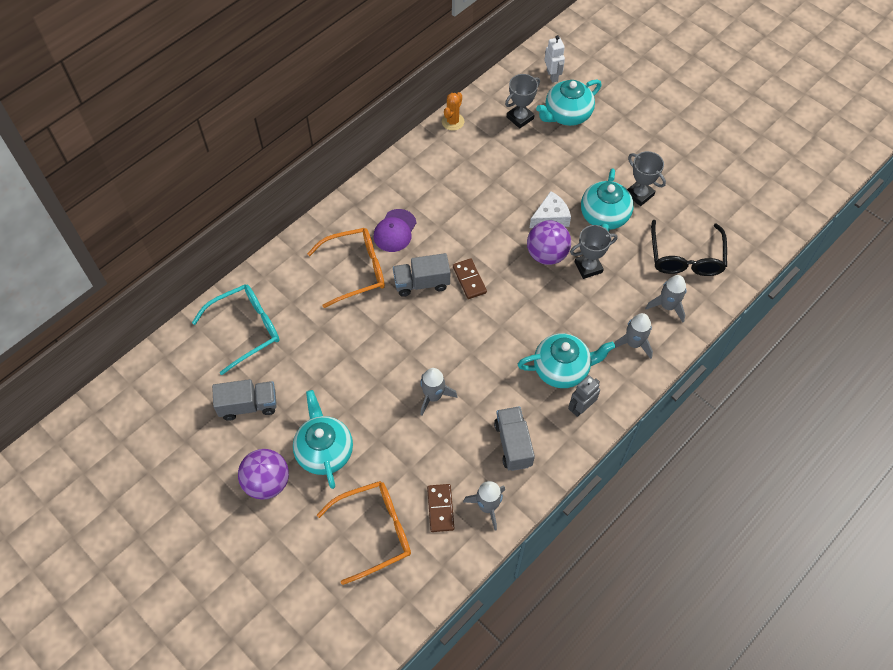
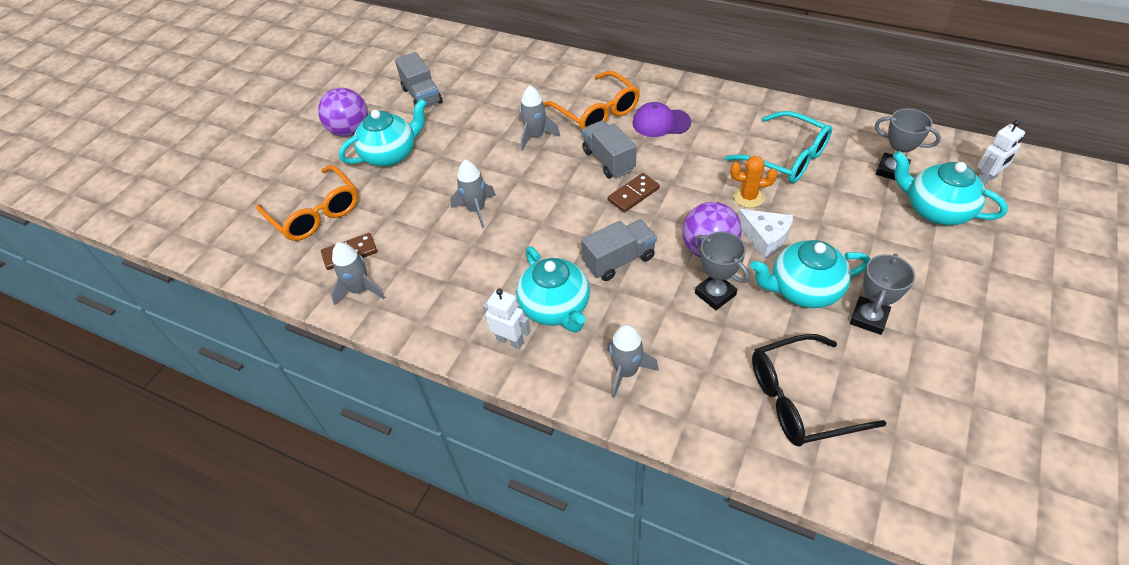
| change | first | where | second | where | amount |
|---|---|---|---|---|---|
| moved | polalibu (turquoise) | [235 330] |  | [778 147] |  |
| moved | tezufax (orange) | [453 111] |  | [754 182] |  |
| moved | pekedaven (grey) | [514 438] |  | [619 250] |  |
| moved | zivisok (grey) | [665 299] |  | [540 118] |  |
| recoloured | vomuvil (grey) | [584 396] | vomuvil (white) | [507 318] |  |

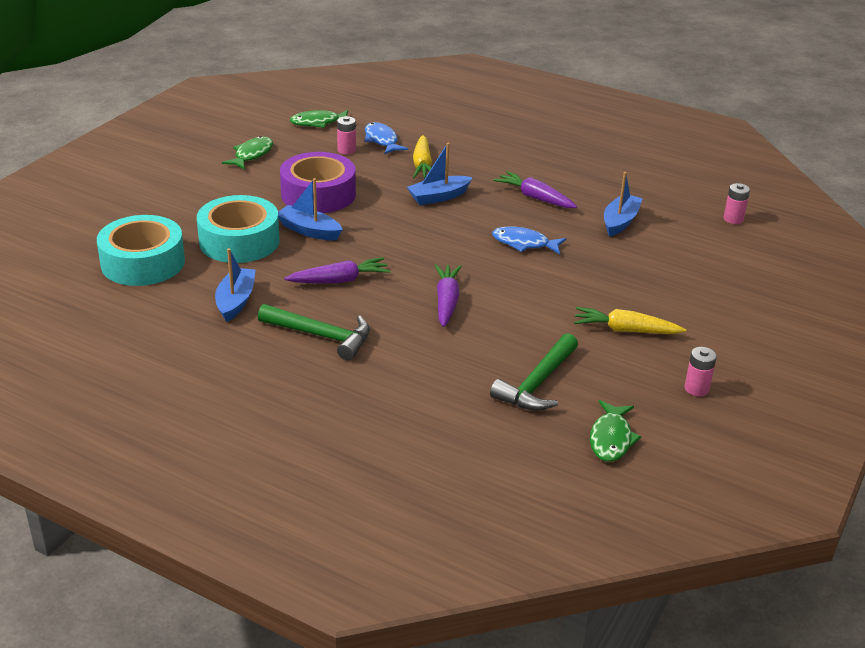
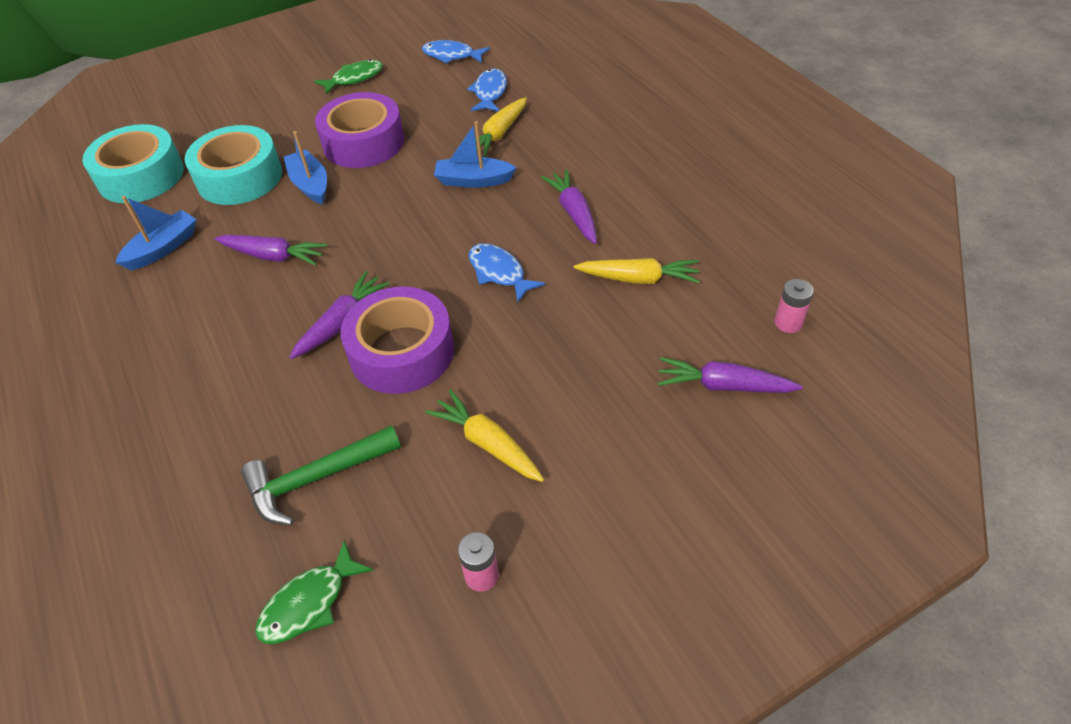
| change | first | where | second | where | amount |
|---|---|---|---|---|---|
| removed | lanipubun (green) | [314 332] |  |  |  |
| removed | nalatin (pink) | [346 135] |  |  |  |
| added |  |  | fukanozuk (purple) | [397 340] |  |
| added |  |  | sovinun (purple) | [730 375] |  |
| replaced | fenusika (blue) | [623 204] | sovinun (yellow) | [637 271] |  |
| recoloured | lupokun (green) | [319 119] | lupokun (blue) | [456 52] |  |

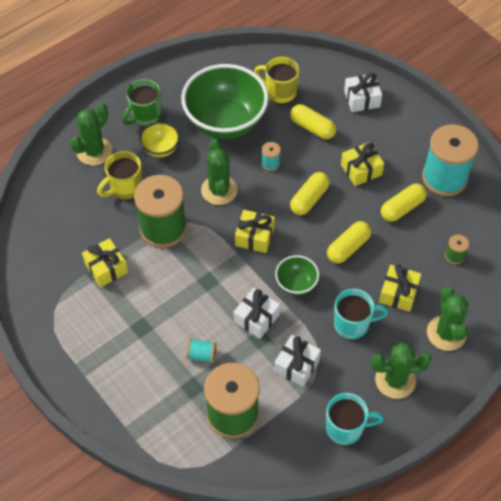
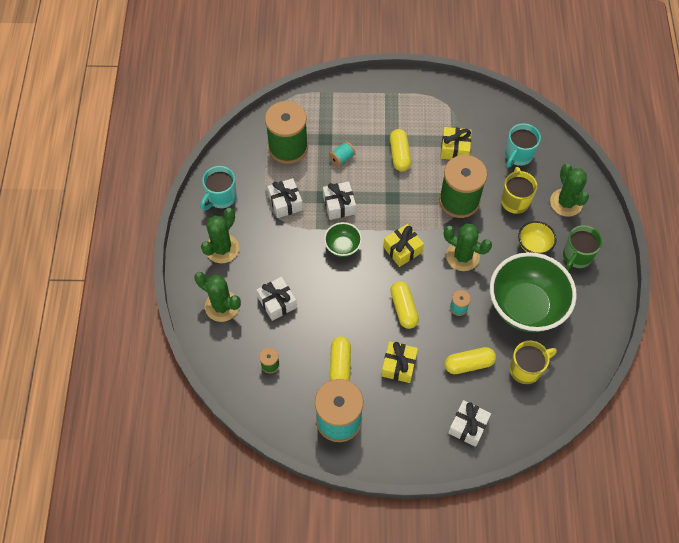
| change | first | where | second | where | amount |
|---|---|---|---|---|---|
| moved | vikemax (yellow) | [349 242] |  | [400 150] |  |
| moved | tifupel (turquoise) | [361 314] |  | [523 145] |  |
| recoloured | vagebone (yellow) | [400 288] | vagebone (white) | [277 299] |  |
| turned | tifupel (green) | [142 102] |  | [583 248] | 135 degrees counterclockwise |

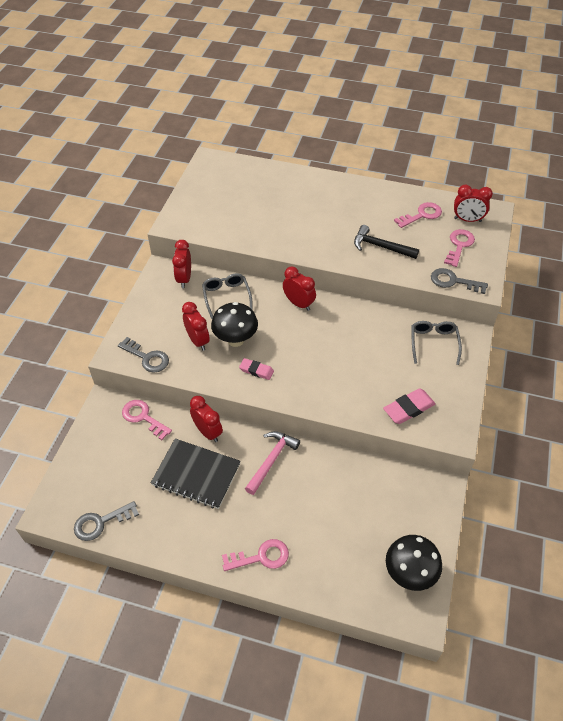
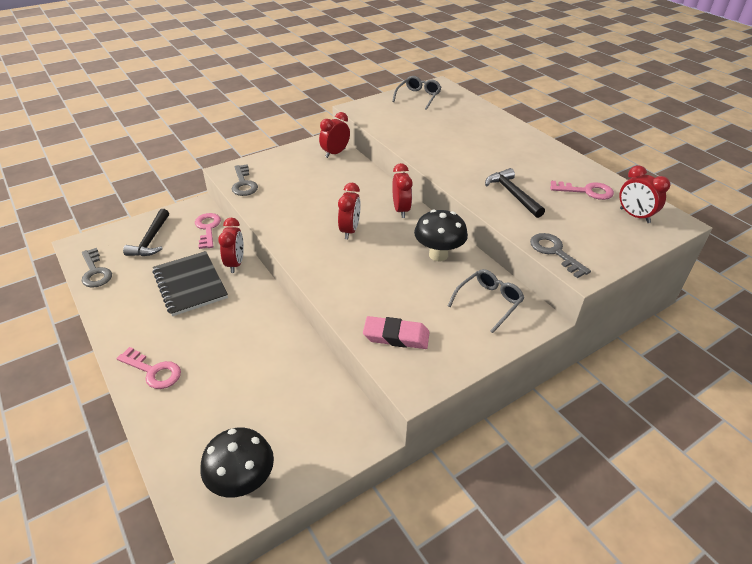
| change | first | where | second | where | amount |
|---|---|---|---|---|---|
| removed | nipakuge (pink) | [256 369] |  |  |  |
| removed | lanipubun (pink) | [272 463] |  |  |  |
| removed | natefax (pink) | [459 248] |  |  |  |
| added |  |  | lanipubun (black) | [146 232] |  |
| moved | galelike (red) | [196 326] |  | [349 211] |  |
| moved | polalibu (grey) | [227 296] |  | [417 93] |  |
| moved | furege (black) | [234 324] |  | [441 235] |  |
| turned | natefax (grey) | [106 521] |  | [97 267] | 135 degrees counterclockwise |

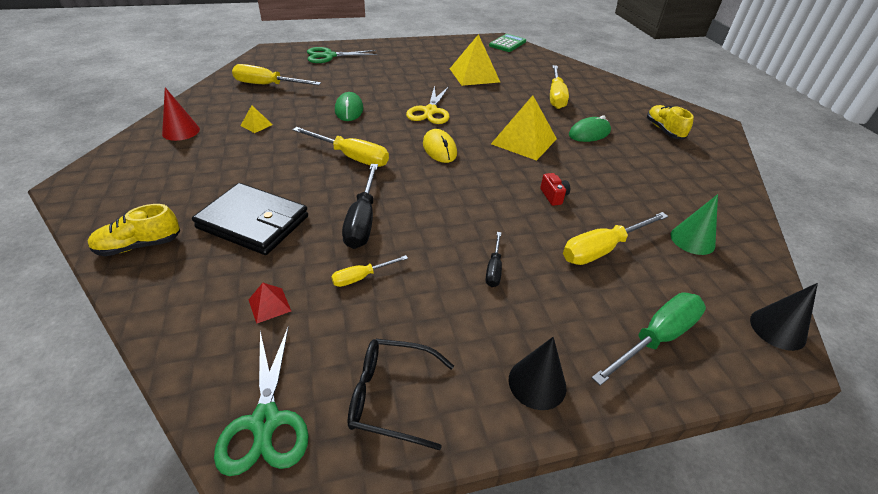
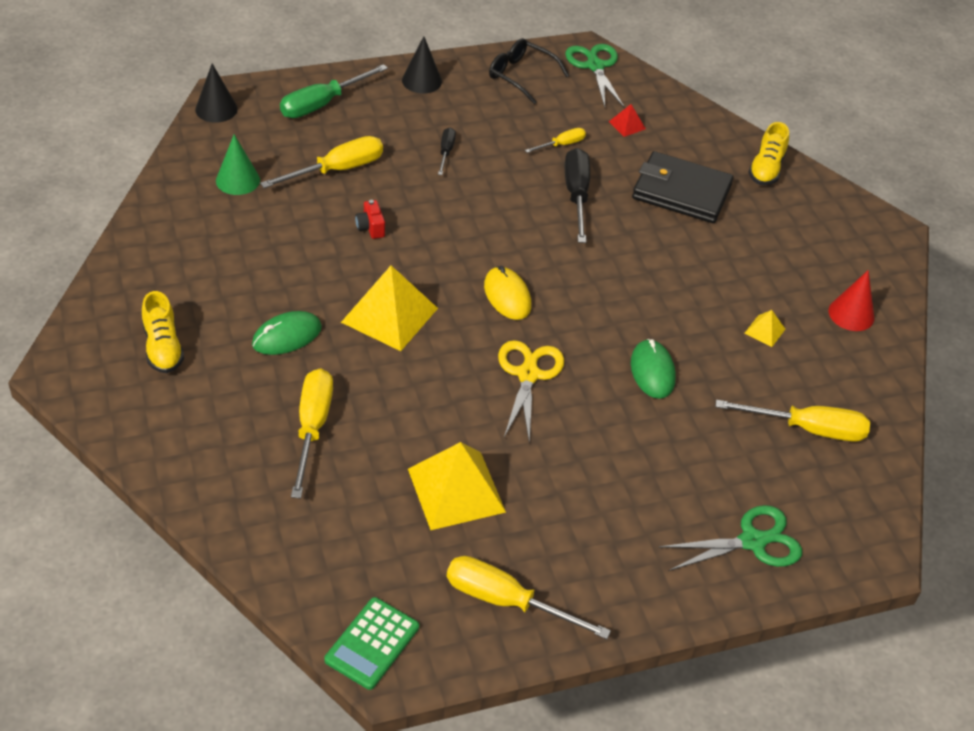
| change | first | where | second | where | amount |
|---|---|---|---|---|---|
| moved | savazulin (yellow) | [341 147] |  | [529 597] |  |
| turned | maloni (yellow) | [133 230] |  | [768 153] | 135 degrees clockwise |
| turned | polalibu (black) | [401 394] |  | [529 71] | 150 degrees counterclockwise |

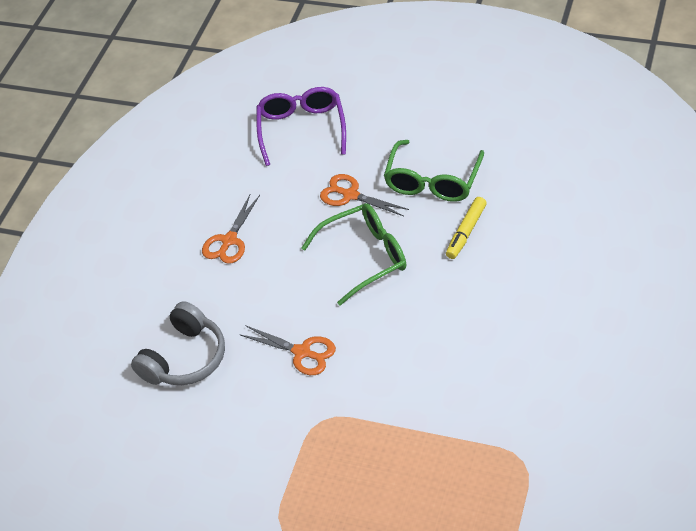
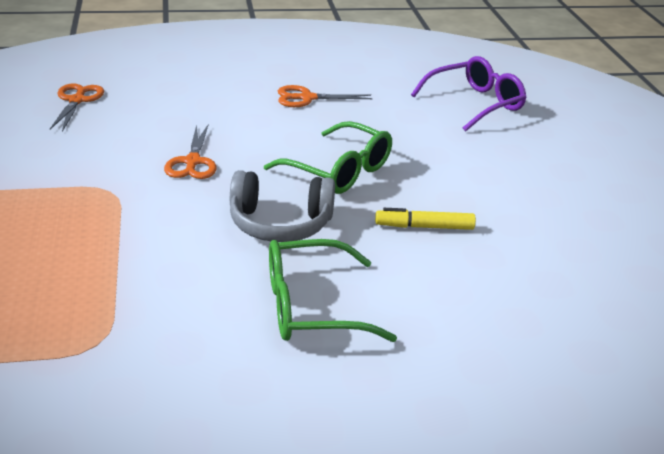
| change | first | where | second | where | amount |
|---|---|---|---|---|---|
| moved | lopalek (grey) | [178 343] |  | [282 206] |  |
| moved | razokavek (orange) | [364 195] |  | [77 107] |  |
| moved | polalibu (green) | [434 171] |  | [333 290] |  |

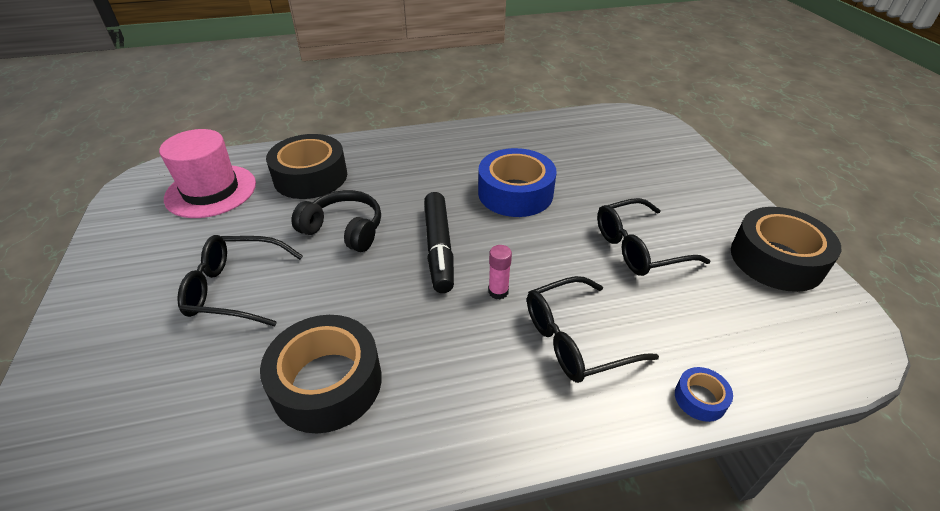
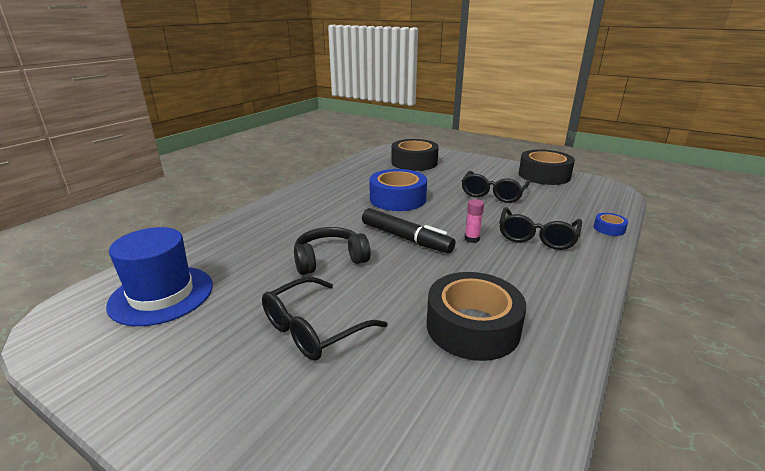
| change | first | where | second | where | amount |
|---|---|---|---|---|---|
| moved | fukanozuk (black) | [306 166] |  | [415 155] |  |
| recoloured | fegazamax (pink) | [207 173] | fegazamax (blue) | [159 276] |  |

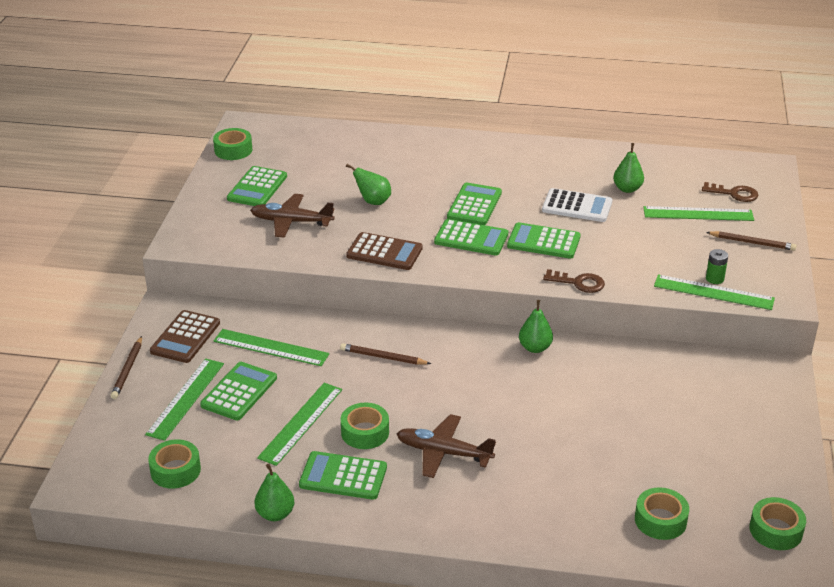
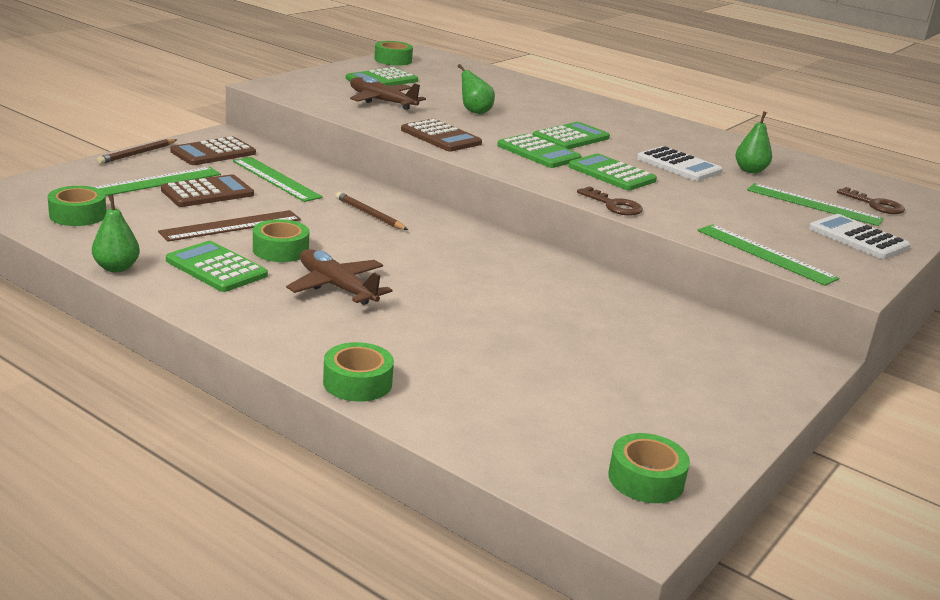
| change | first | where | second | where | amount |
|---|---|---|---|---|---|
| removed | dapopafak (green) | [536 326] |  |  |  |
| removed | nalatin (green) | [717 266] |  |  |  |
| moved | fukanozuk (green) | [662 513] |  | [358 372] |  |
| replaced | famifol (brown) | [751 241] | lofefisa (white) | [860 236] |  |
| recoloured | lofefisa (green) | [238 391] | lofefisa (brown) | [207 190] |  |
| recoloured | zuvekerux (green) | [299 424] | zuvekerux (brown) | [229 226] |  |

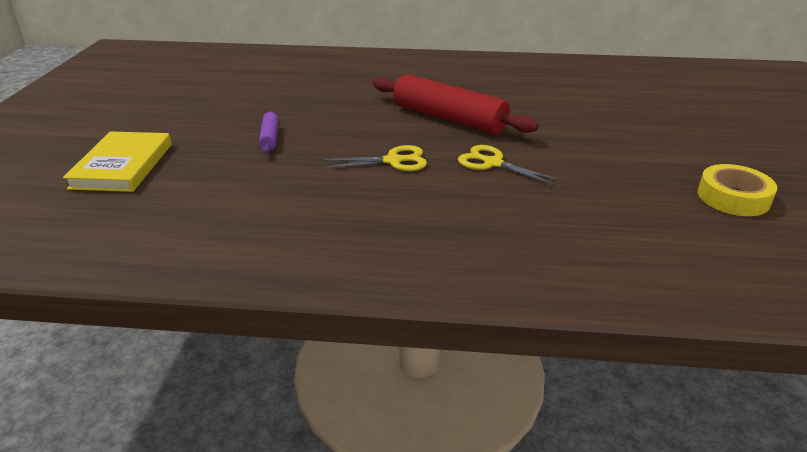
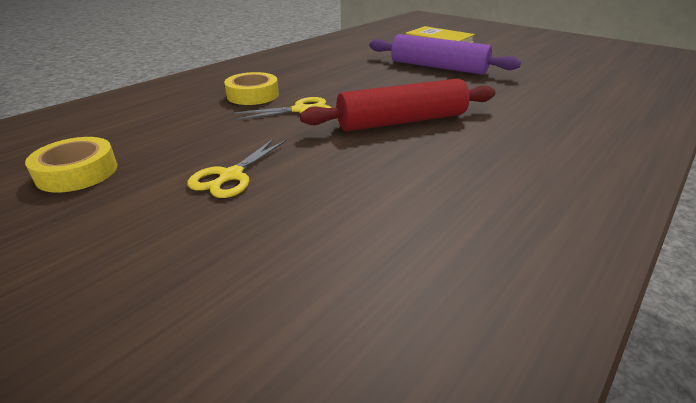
| change | first | where | second | where | amount |
|---|---|---|---|---|---|
| added |  |  | fukanozuk (yellow) | [251 88] |  |
| moved | razokavek (yellow) | [374 158] |  | [236 168] |  |
| resized | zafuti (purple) | [269 132] |  | [445 54] | x2.19 |

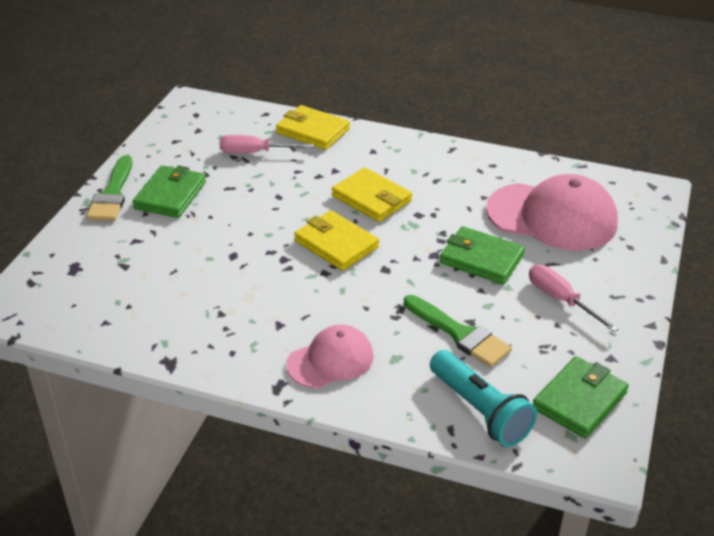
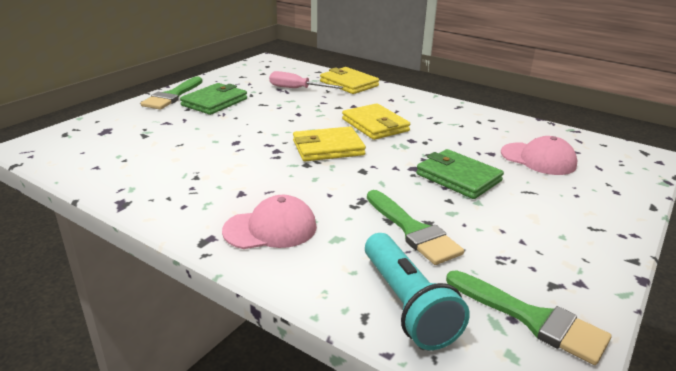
| change | first | where | second | where | amount |
|---|---|---|---|---|---|
| removed | savazulin (pink) | [574 298] |  |  |  |
| replaced | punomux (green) | [581 397] | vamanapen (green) | [528 317] |  |
| turned | punomux (yellow) | [336 240] |  | [329 144] | 75 degrees counterclockwise |
| resized | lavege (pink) | [552 212] |  | [539 155] | x0.59 |

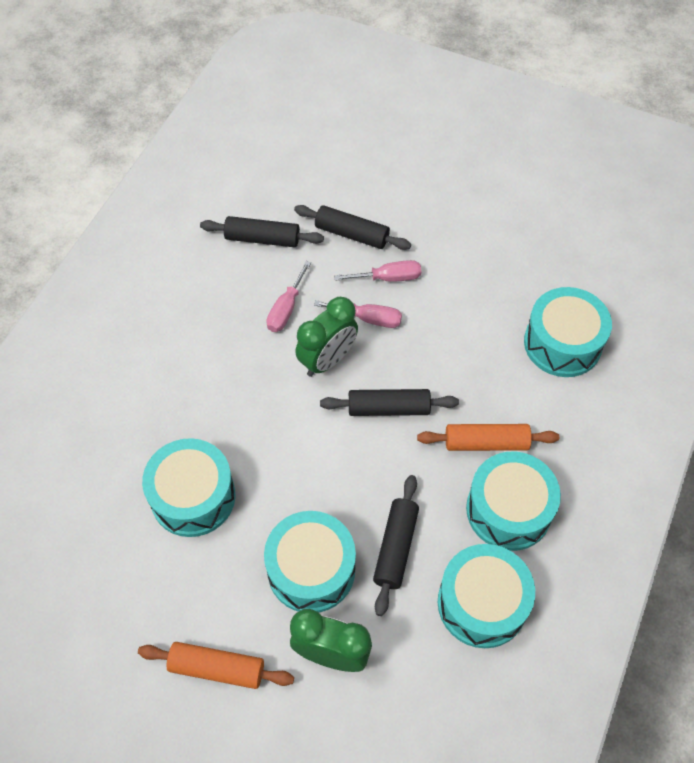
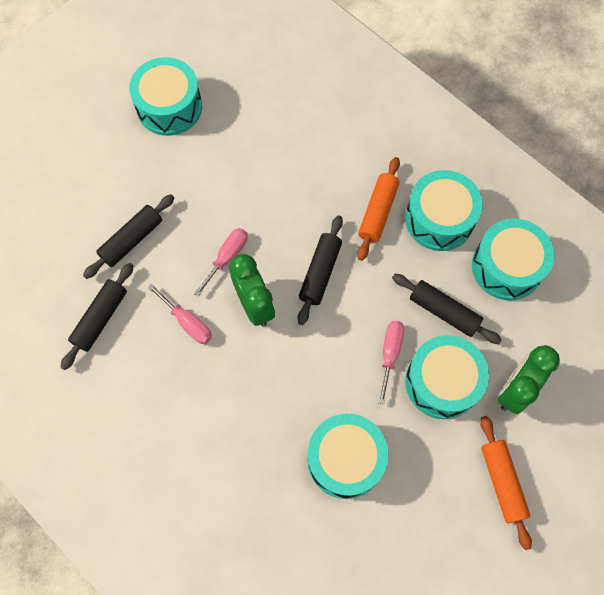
| change | first | where | second | where | amount |
|---|---|---|---|---|---|
| moved | savazulin (pink) | [377 271] |  | [391 363] |  |
| moved | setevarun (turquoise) | [568 332] |  | [165 96] |  |
| turned | zafuti (orange) | [216 665] |  | [506 483] | 45 degrees counterclockwise |

